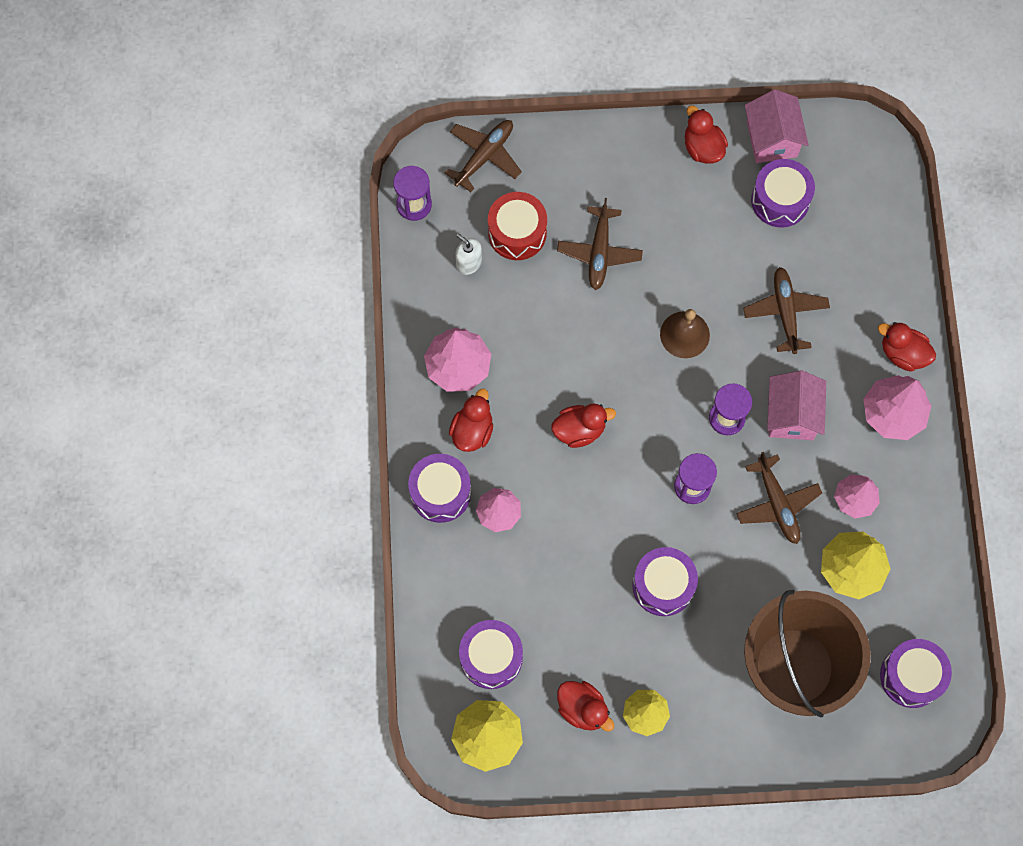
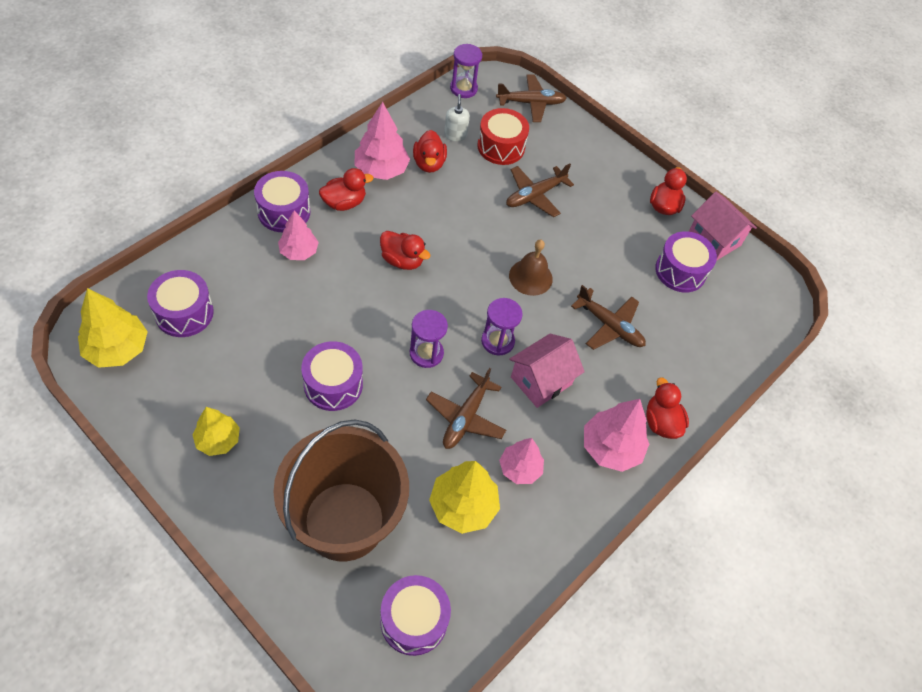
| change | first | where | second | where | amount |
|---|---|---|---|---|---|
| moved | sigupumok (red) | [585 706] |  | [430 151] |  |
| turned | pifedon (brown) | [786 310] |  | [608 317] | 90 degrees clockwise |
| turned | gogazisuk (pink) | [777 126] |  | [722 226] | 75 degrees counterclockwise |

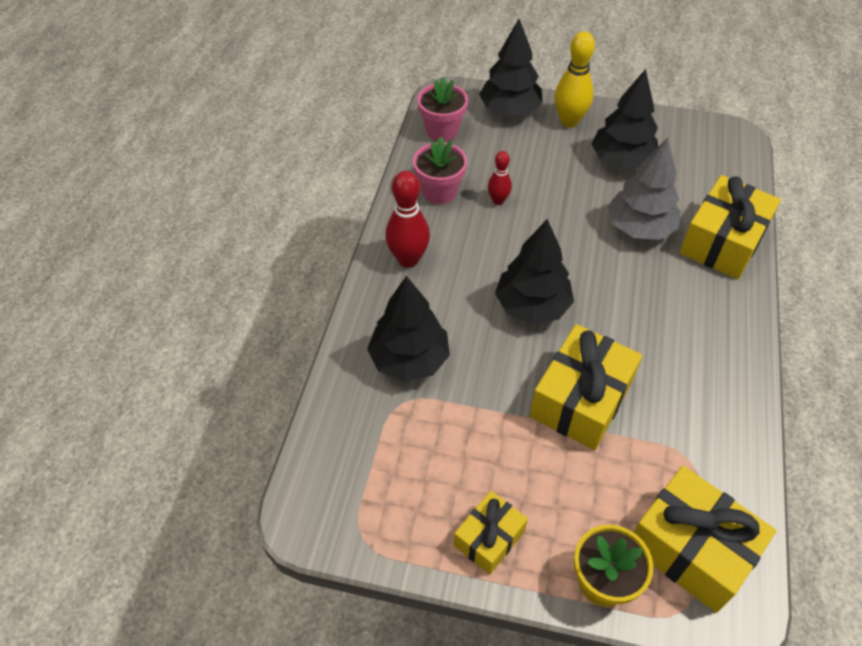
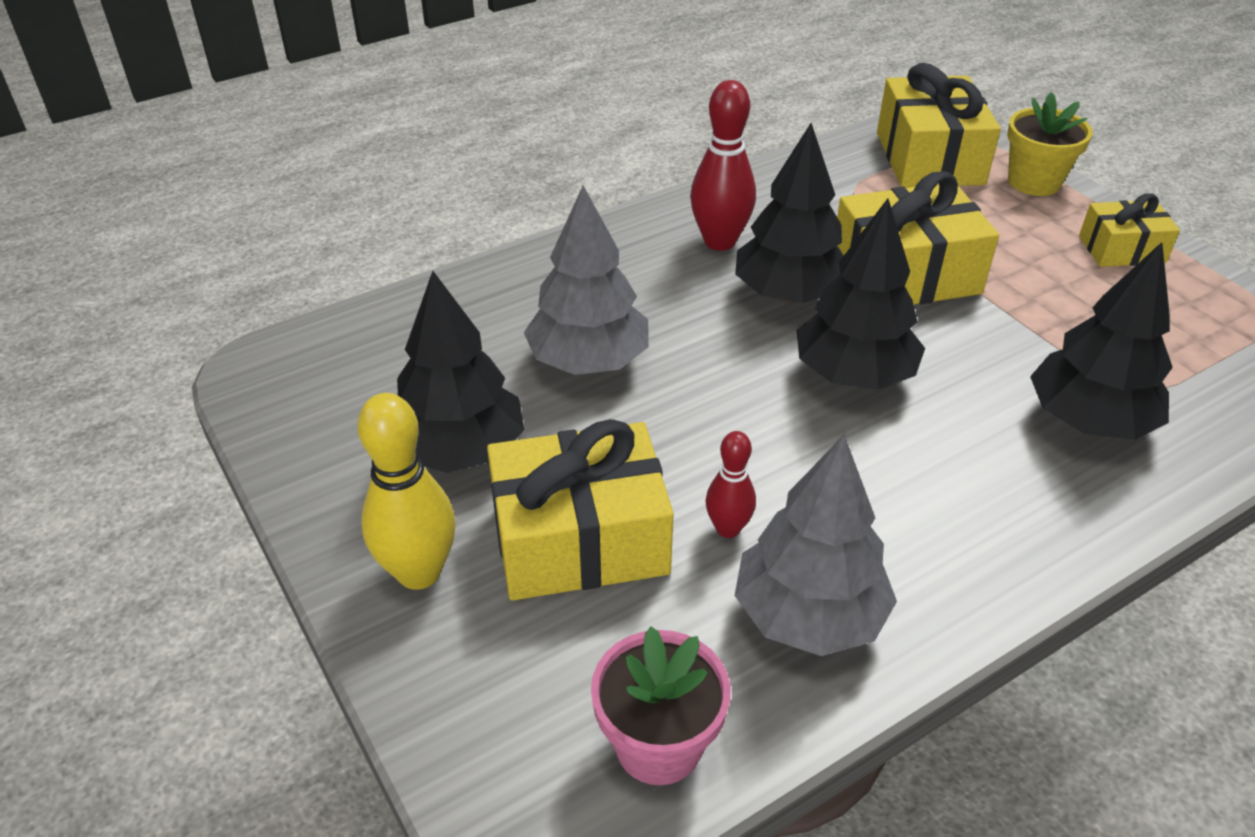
| change | first | where | second | where | amount |
|---|---|---|---|---|---|
| moved | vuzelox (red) | [407 219] |  | [723 165] |  |
| moved | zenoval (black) | [511 67] |  | [789 213] |  |
| moved | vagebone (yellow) | [730 227] |  | [580 510] |  |
| replaced | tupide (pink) | [440 170] | zenoval (grey) | [816 545] |  |

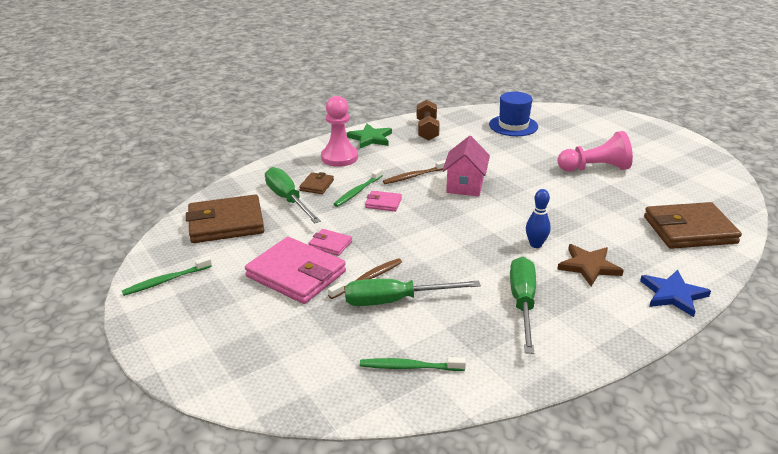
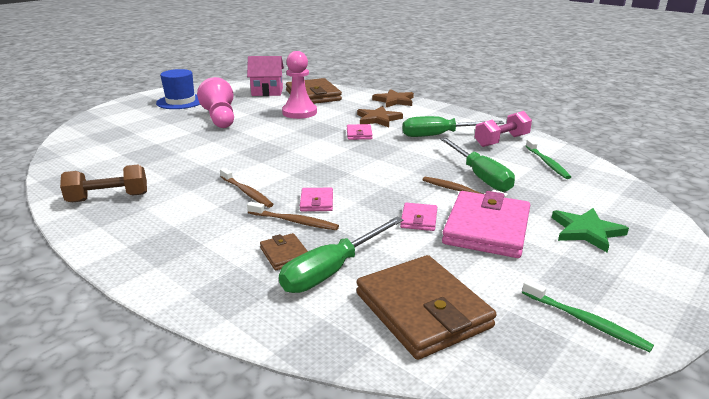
| change | first | where | second | where | amount |
|---|---|---|---|---|---|
| added |  |  | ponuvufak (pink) | [503 129] |  |
| moved | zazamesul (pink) | [339 131] |  | [299 85] |  |
| moved | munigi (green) | [369 136] |  | [590 230] |  |
| moved | gogazisuk (pink) | [466 166] |  | [265 76] |  |
| moved | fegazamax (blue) | [513 114] |  | [178 89] |  |
| replaced | vuzelox (blue) | [538 218] | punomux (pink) | [360 132] |  |
| recoloured | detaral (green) | [358 187] | detaral (brown) | [293 216] |  |
| recoloured | munigi (blue) | [675 293] | munigi (brown) | [393 98] |  |
| turned | punomux (brown) | [316 183] |  | [284 252] | 60 degrees clockwise |

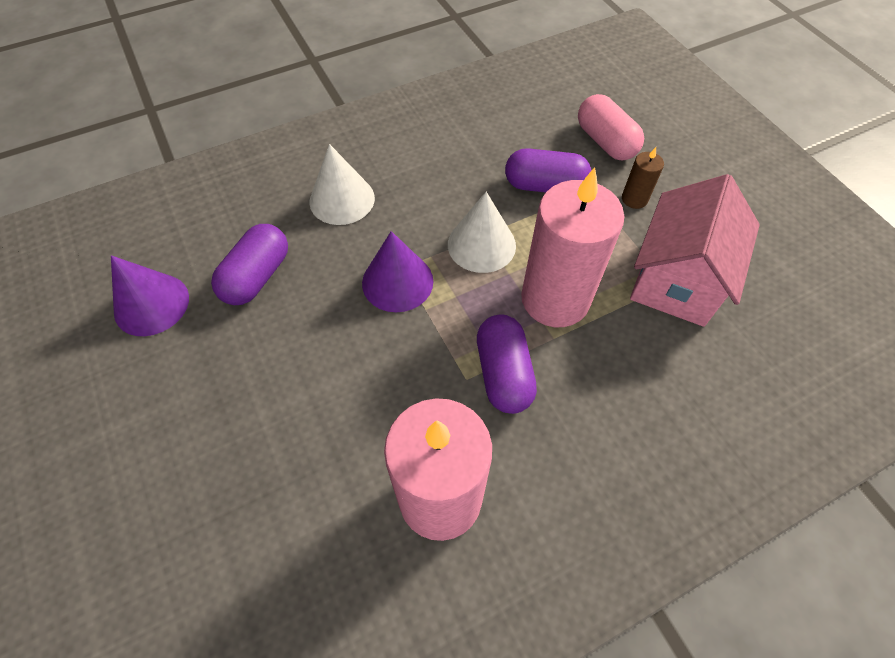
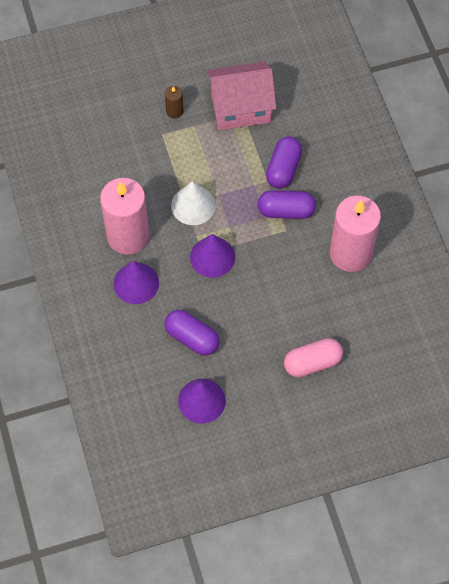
| change | first | where | second | where | amount |
|---|---|---|---|---|---|
| moved | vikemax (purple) | [548 170] |  | [284 162] |  |
| moved | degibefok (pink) | [573 247] |  | [124 216] |  |
| moved | vikemax (pink) | [611 127] |  | [313 358] |  |
| recoloured | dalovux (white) | [342 184] | dalovux (purple) | [136 282] |  |
| turned | gogazisuk (pink) | [695 250] |  | [242 95] | 45 degrees counterclockwise |

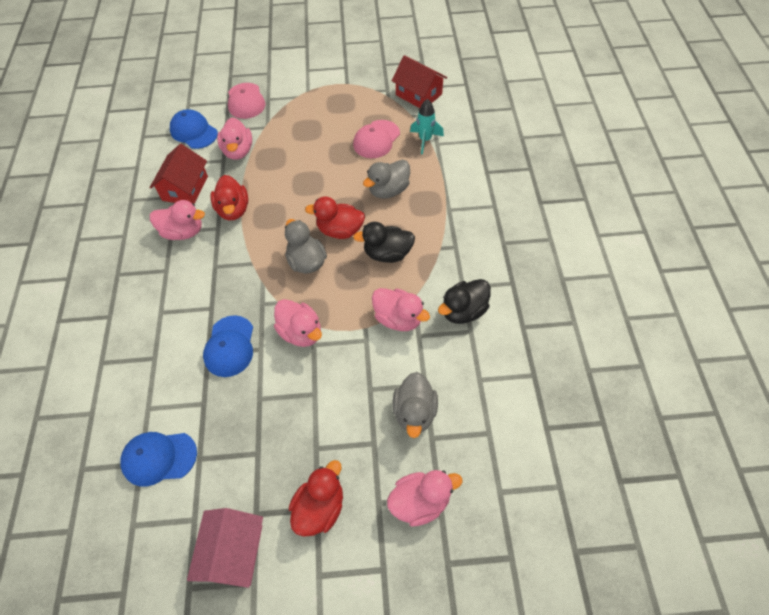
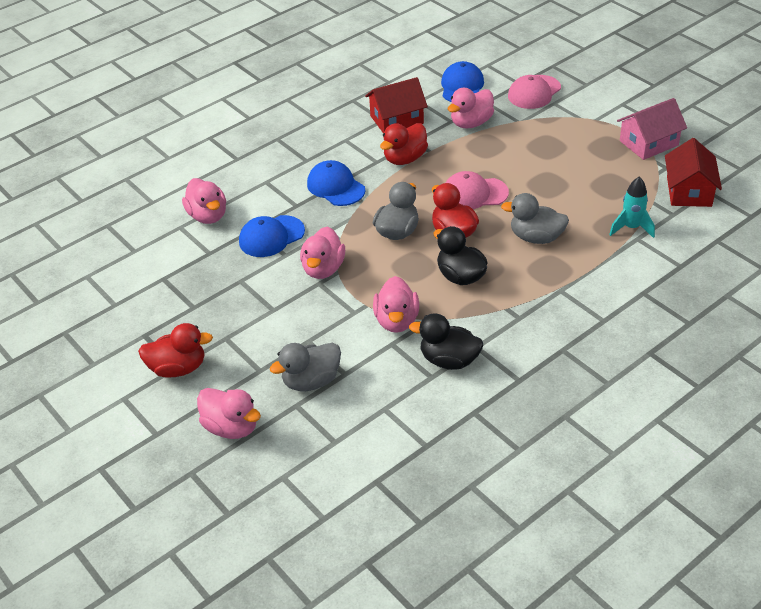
| change | first | where | second | where | amount |
|---|---|---|---|---|---|
| moved | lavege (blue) | [158 459] |  | [336 183] |  |
| moved | sigupumok (pink) | [177 220] |  | [204 201] |  |
| moved | gogazisuk (pink) | [225 548] |  | [652 129] |  |
| moved | lavege (pink) | [376 139] |  | [477 190] |  |

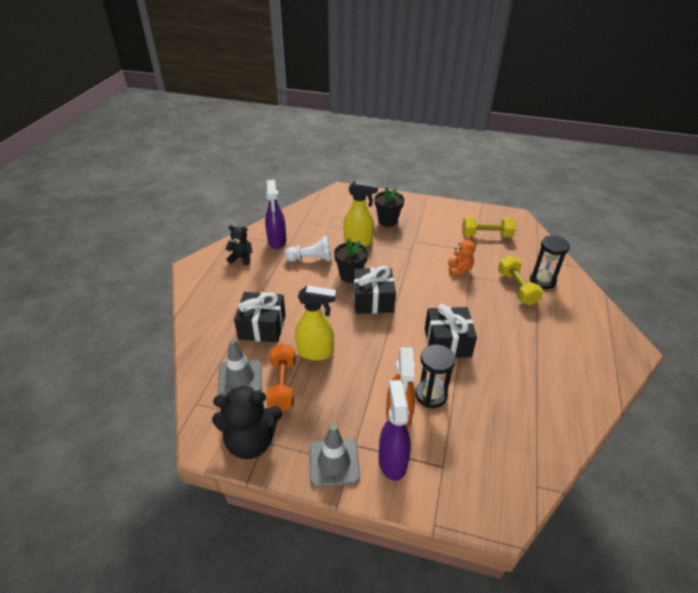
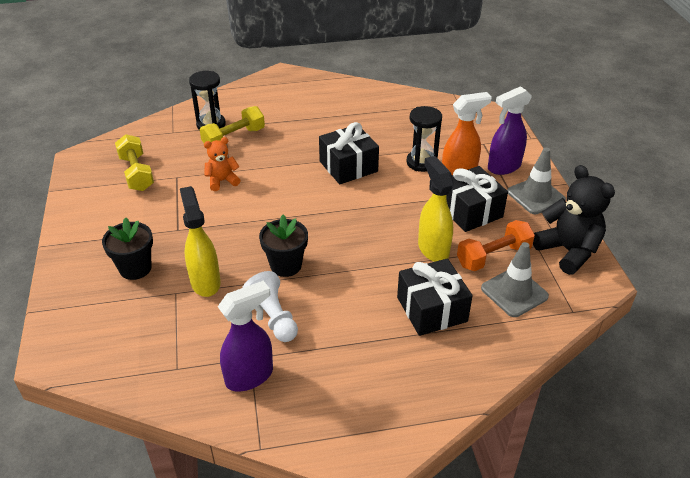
| change | first | where | second | where | amount |
|---|---|---|---|---|---|
| removed | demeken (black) | [238 245] |  |  |  |
| moved | vagebone (black) | [374 290] |  | [477 199] |  |

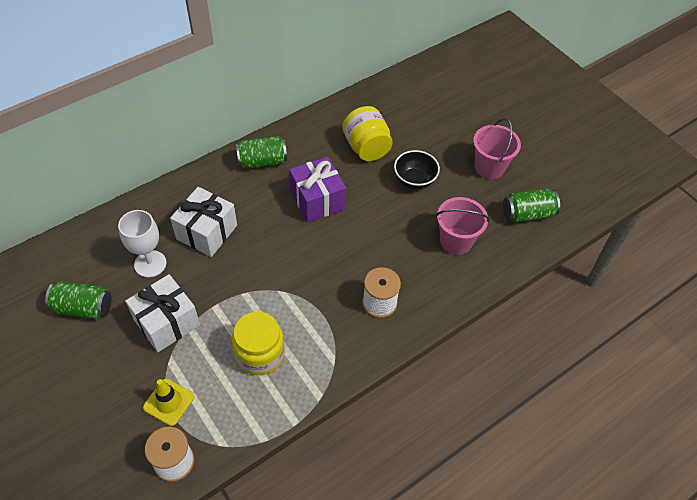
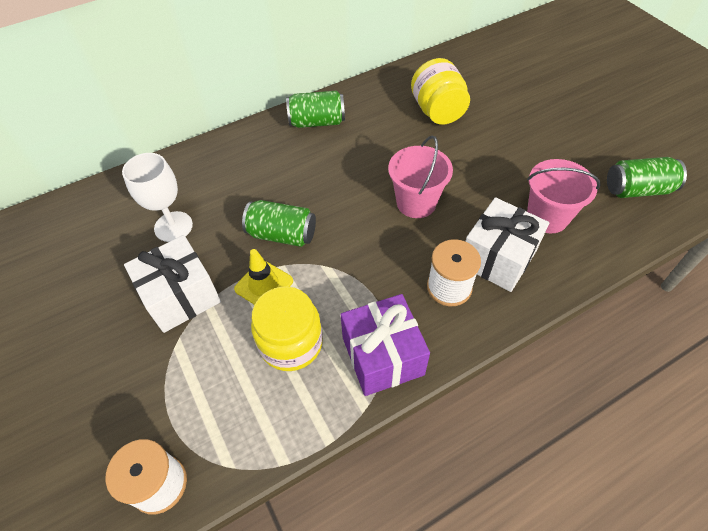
| change | first | where | second | where | amount |
|---|---|---|---|---|---|
| removed | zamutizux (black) | [417 169] |  |  |  |
| moved | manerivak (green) | [78 300] |  | [279 223] |  |
| moved | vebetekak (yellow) | [168 402] |  | [263 277] |  |
| moved | vagebone (white) | [203 222] |  | [507 244] |  |
| moved | vagebone (purple) | [317 190] |  | [385 345] |  |
| moved | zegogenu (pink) | [497 148] |  | [420 177] |  |

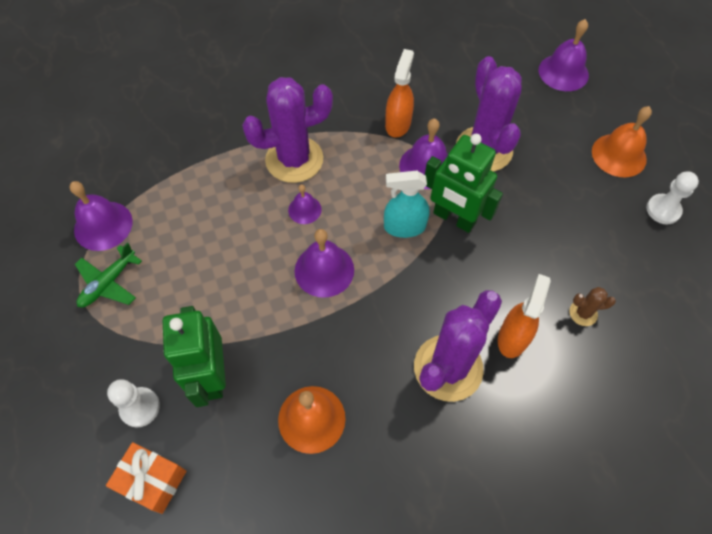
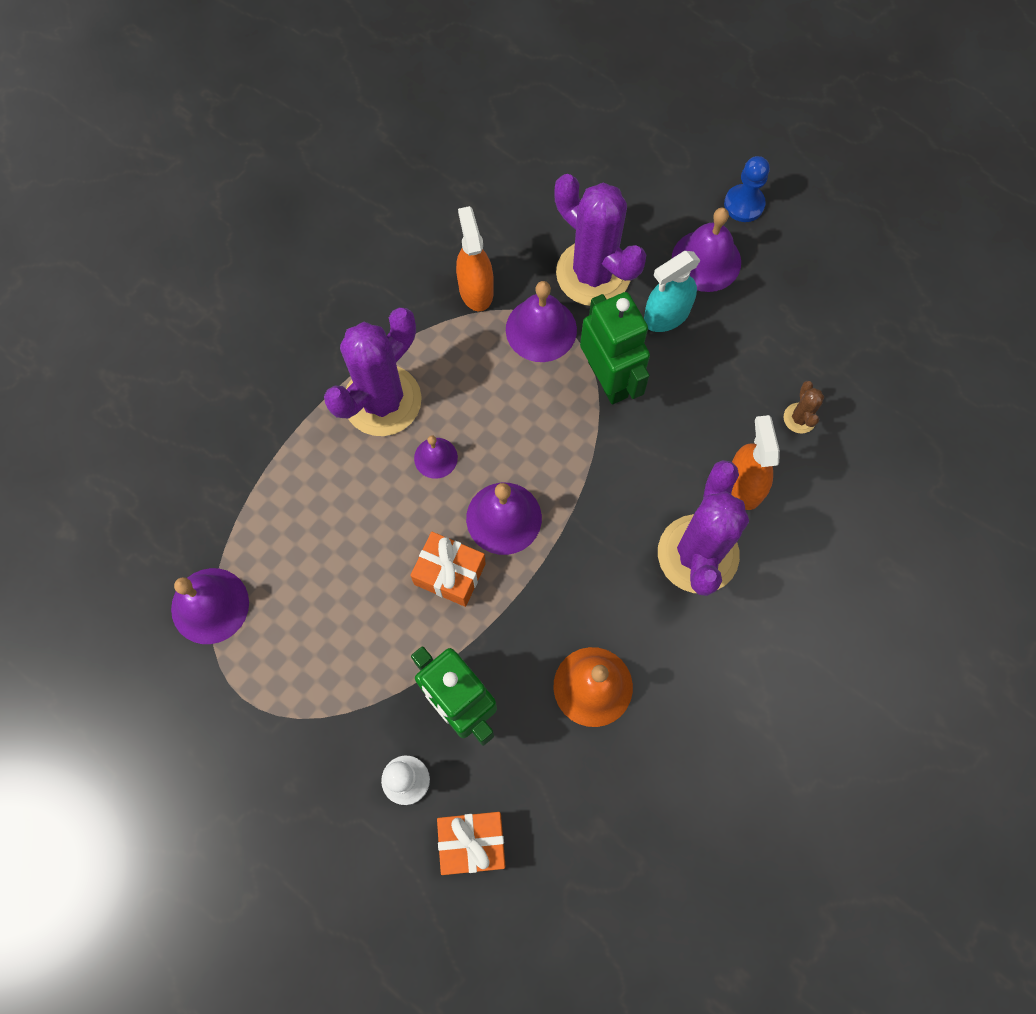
| change | first | where | second | where | amount |
|---|---|---|---|---|---|
| removed | pifedon (green) | [108 274] |  |  |  |
| removed | zazamesul (white) | [672 198] |  |  |  |
| added |  |  | vagebone (orange) | [448 569] |  |
| moved | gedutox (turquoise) | [407 204] |  | [672 291] |  |
| moved | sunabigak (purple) | [564 55] |  | [706 250] |  |
| replaced | sunabigak (orange) | [622 141] | zazamesul (blue) | [747 189] |  |
| turned | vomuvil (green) | [464 183] |  | [615 348] | 120 degrees counterclockwise |
| turned | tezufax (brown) | [592 306] |  | [804 407] | 60 degrees counterclockwise |

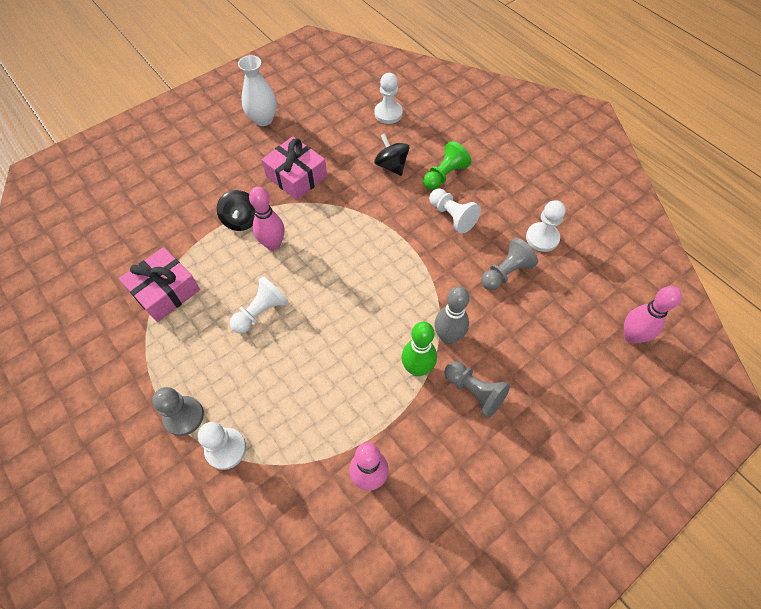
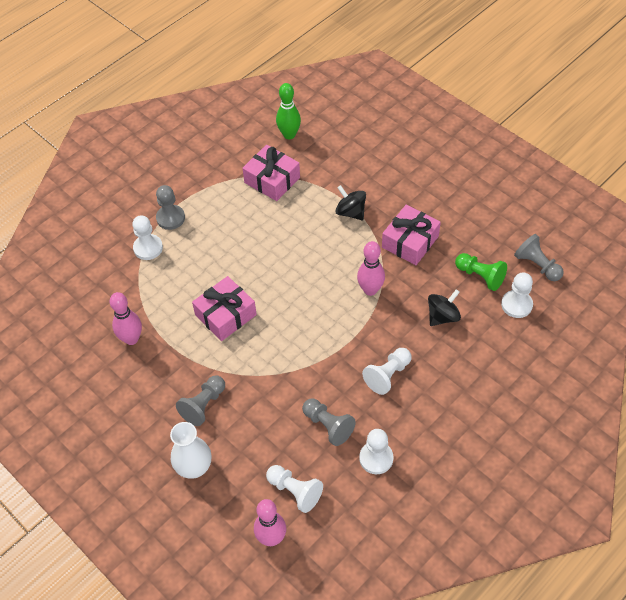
| change | first | where | second | where | amount |
|---|---|---|---|---|---|
| removed | vuzelox (grey) | [452 315] |  |  |  |
| added |  |  | vagebone (pink) | [224 308] |  |
| added |  |  | zazamesul (grey) | [539 257] |  |
| moved | zazamesul (white) | [259 305] |  | [294 489] |  |
| moved | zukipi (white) | [257 90] |  | [191 450] |  |
| moved | vuzelox (pink) | [267 218] |  | [371 268] |  |
| moved | vuzelox (green) | [419 349] |  | [288 111] |  |
| moved | zazamesul (green) | [447 165] |  | [481 272] |  |
| turned | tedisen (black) | [236 210] |  | [350 202] | 60 degrees clockwise |

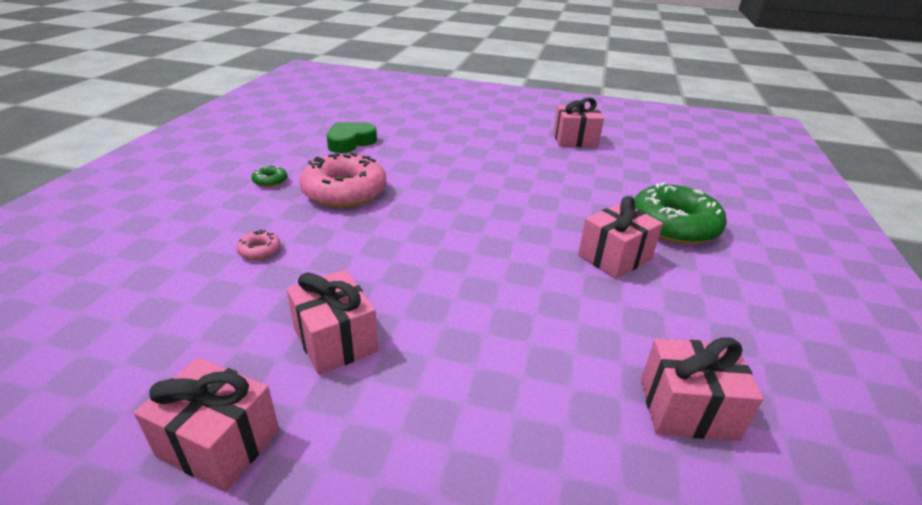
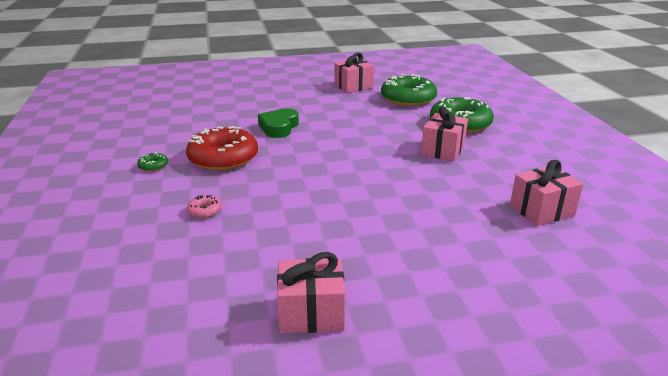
| change | first | where | second | where | amount |
|---|---|---|---|---|---|
| removed | vagebone (pink) | [332 322] |  |  |  |
| added |  |  | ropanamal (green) | [409 90] |  |
| moved | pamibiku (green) | [352 137] |  | [278 123] |  |
| recoloured | ropanamal (pink) | [342 180] | ropanamal (red) | [222 148] |  |

